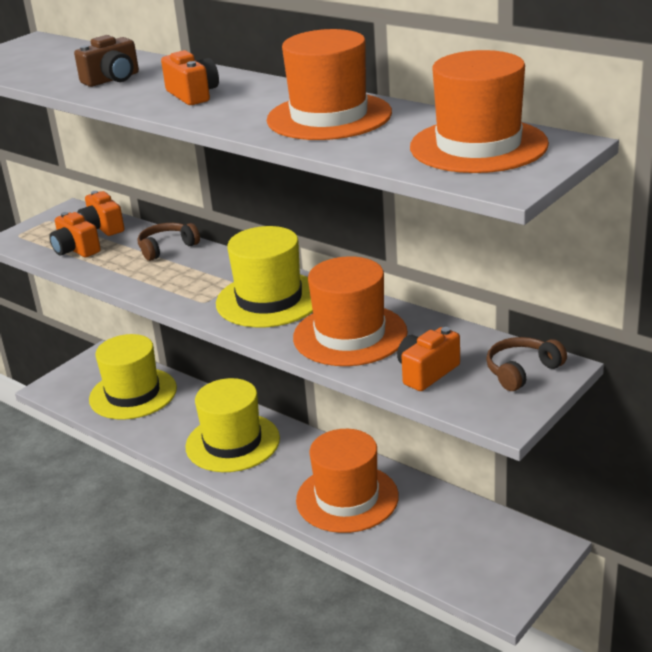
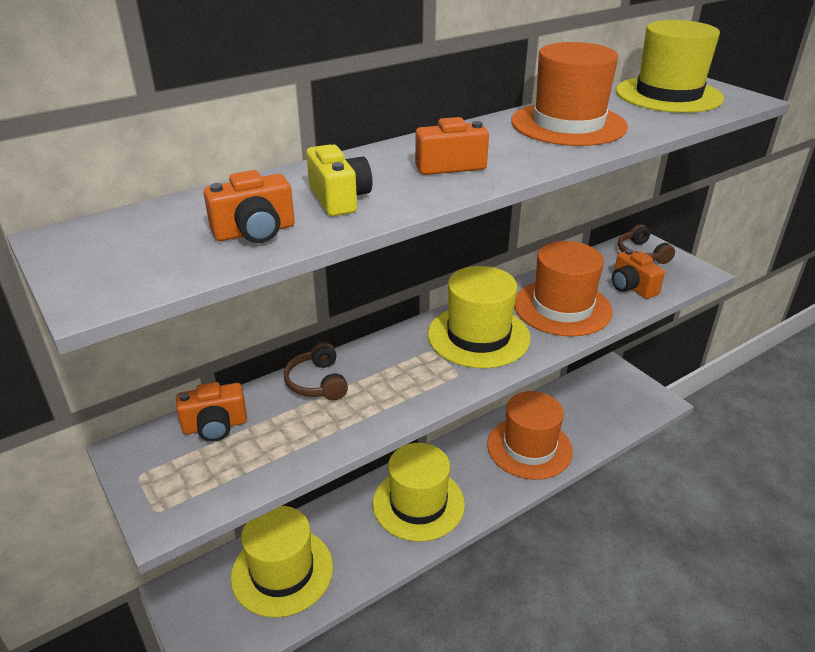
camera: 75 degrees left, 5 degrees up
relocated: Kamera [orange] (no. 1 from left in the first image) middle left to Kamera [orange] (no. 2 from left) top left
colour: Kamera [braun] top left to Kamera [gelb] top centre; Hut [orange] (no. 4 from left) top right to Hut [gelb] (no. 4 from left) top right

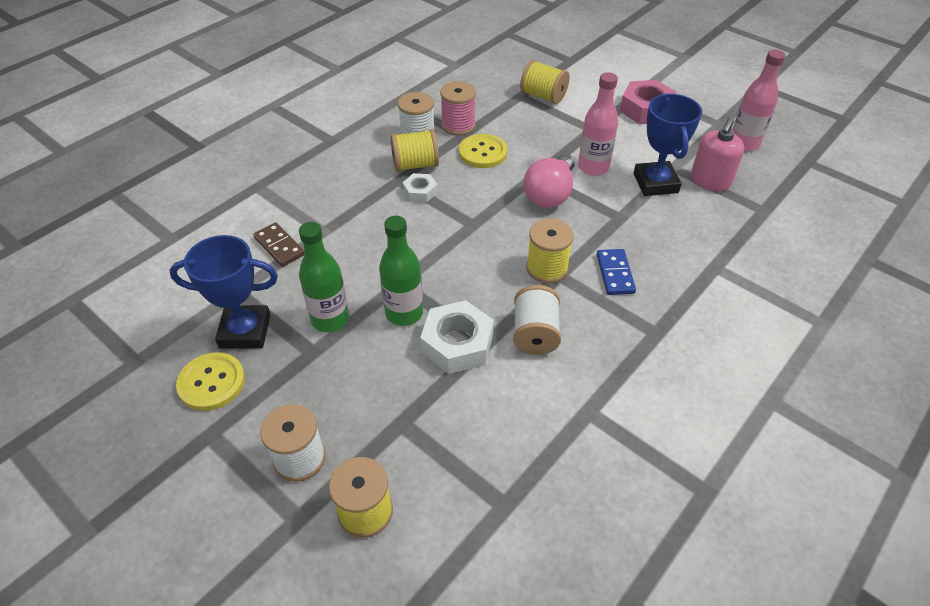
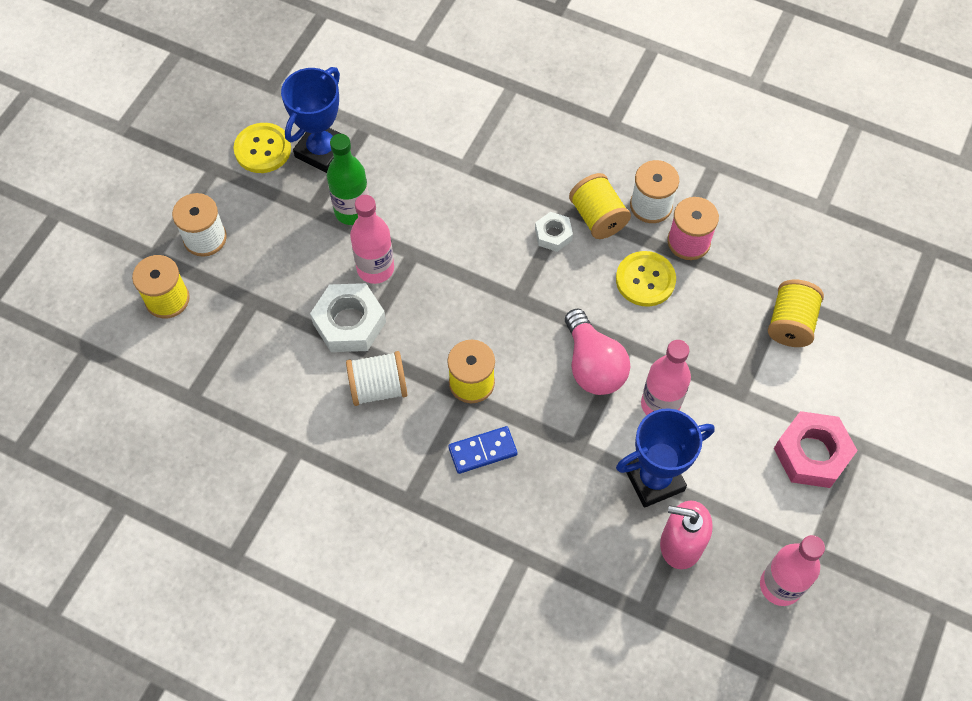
camera: 75 degrees right, 15 degrees up
missing: Dominostein [braun] middle left
colour: Flasche [grün] (no. 2 from left) centre to Flasche [rosa] (no. 1 from left) centre
spun: Pokal [blau] (no. 1 from left) middle left = top left 45 degrees clockwise; Glühbirne [rosa] top centre = centre 120 degrees counterclockwise

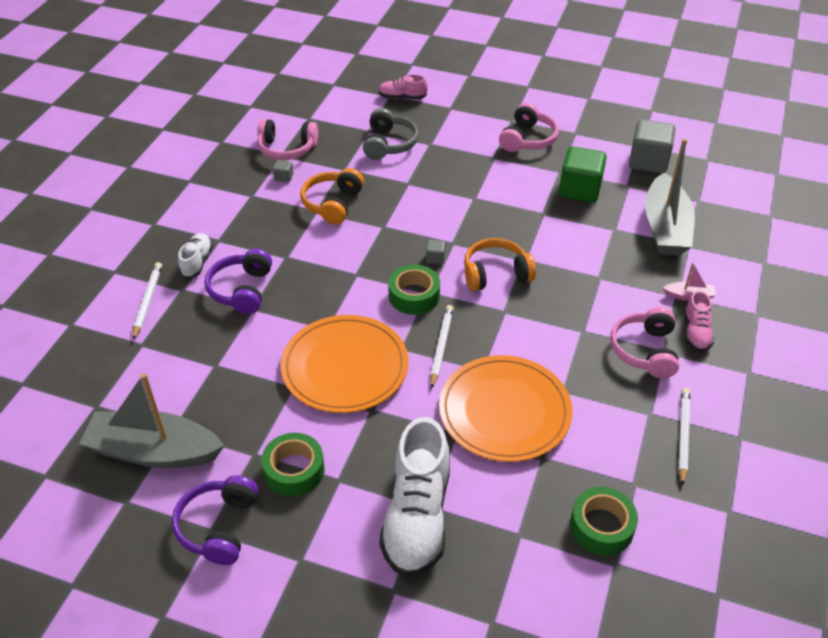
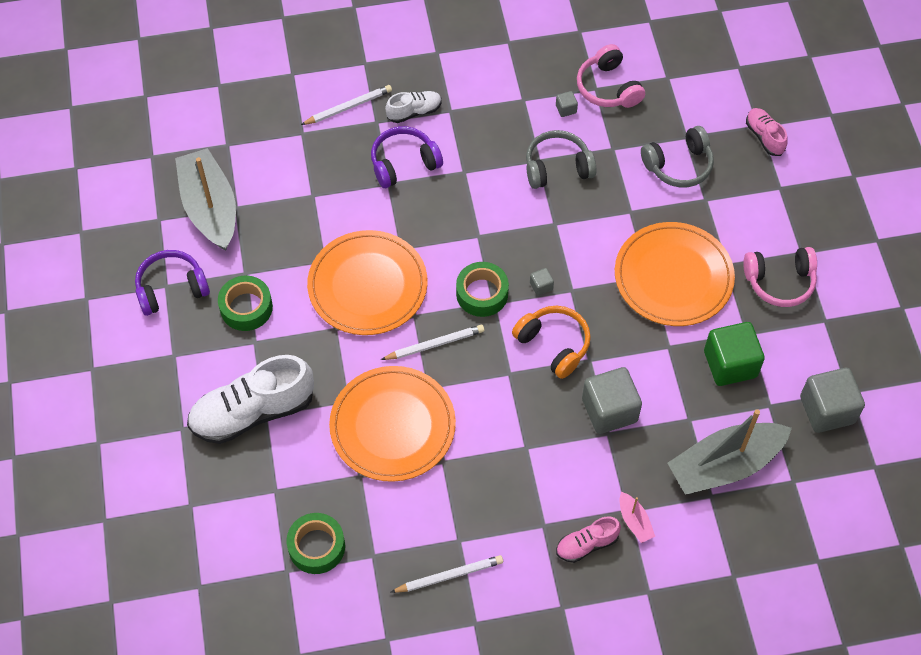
camera: 60 degrees right, 15 degrees up
missing: Kopfhörer [rosa] (no. 3 from left) middle right
appeared: Kubus [grau] (no. 3 from left) centre; Teller [orange] (no. 3 from left) middle right
colour: Kopfhörer [orange] (no. 1 from left) top centre to Kopfhörer [grau] (no. 1 from left) top centre

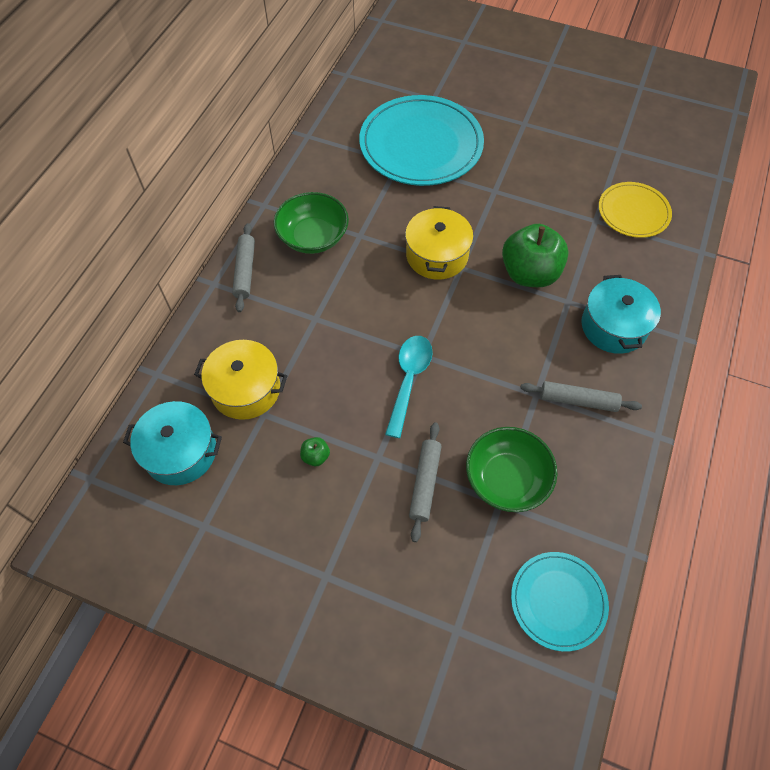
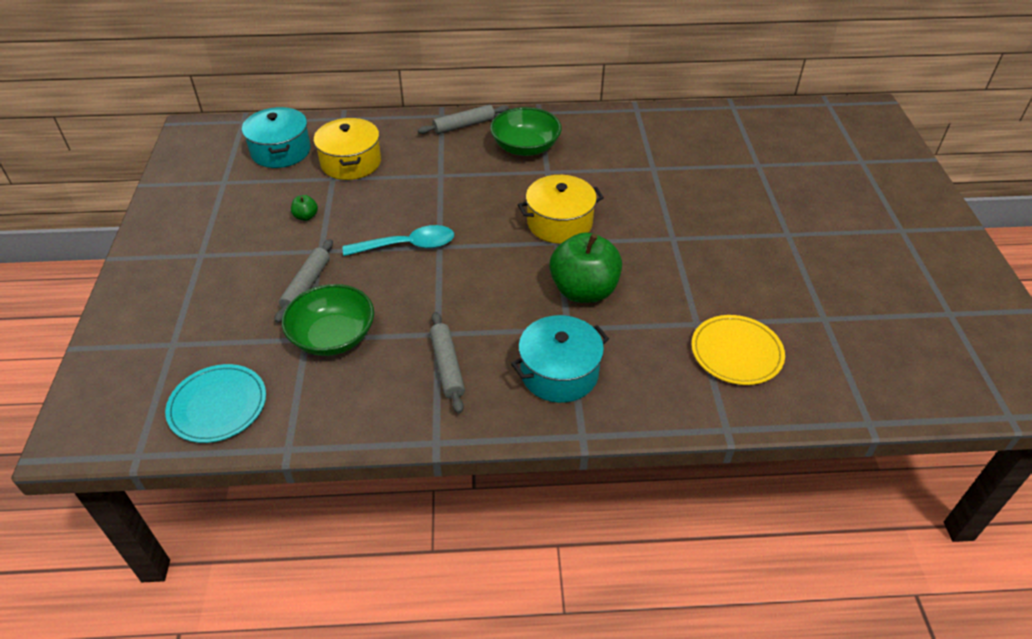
camera: 65 degrees right, 15 degrees down
missing: Teller [türkis] (no. 1 from left) top centre
spun: Nudelholz [grau] (no. 2 from left in the first image) centre = middle left 60 degrees counterclockwise

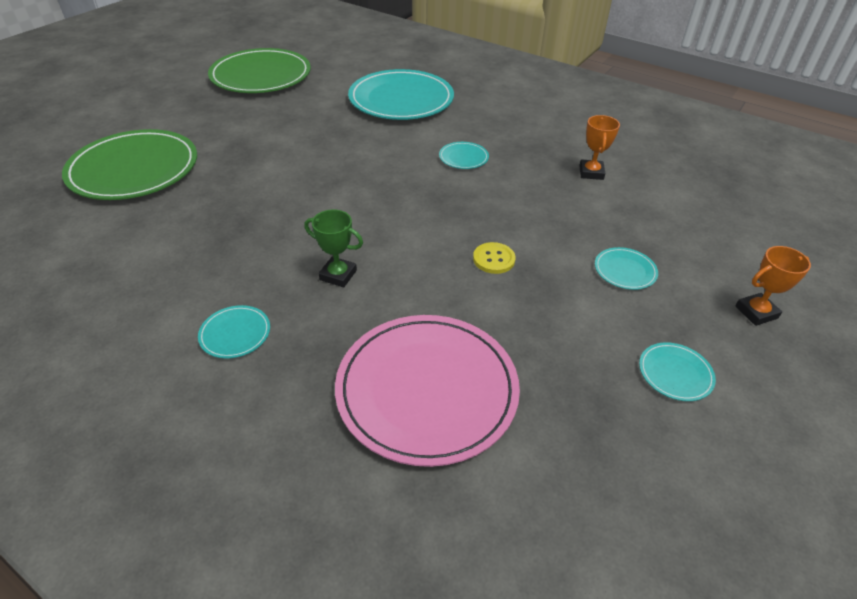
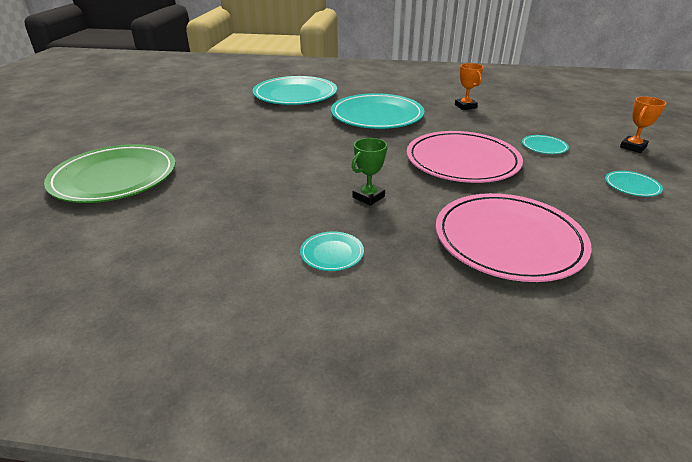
camera: 25 degrees left, 10 degrees down
missing: Teller [grün] (no. 2 from left) top left
exchanged: Knopf [gelb] centre to Teller [rosa] (no. 1 from left) middle right
spun: Pokal [grün] centre = centre 45 degrees counterclockwise
size: Teller [türkis] (no. 3 from left) top centre = top centre x2.40

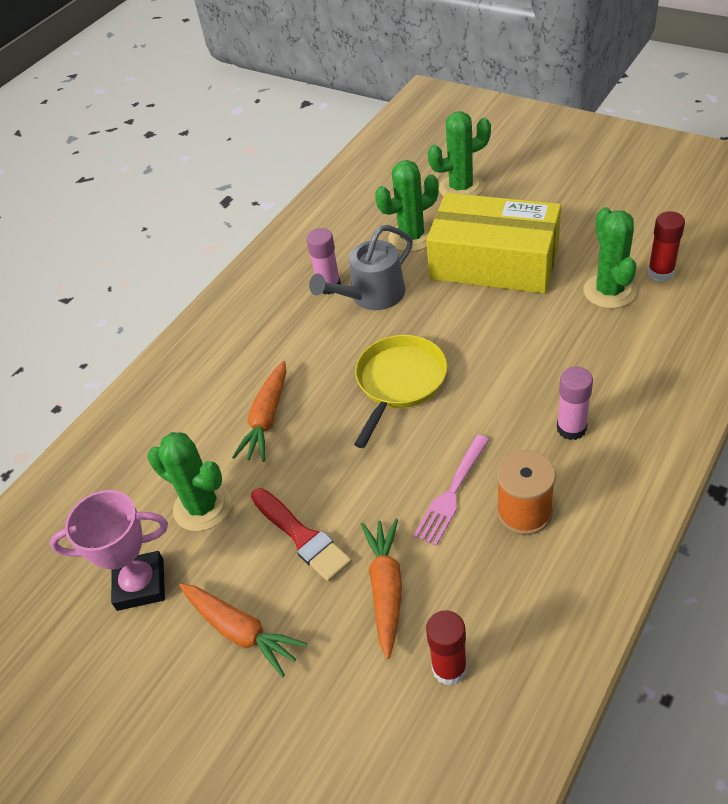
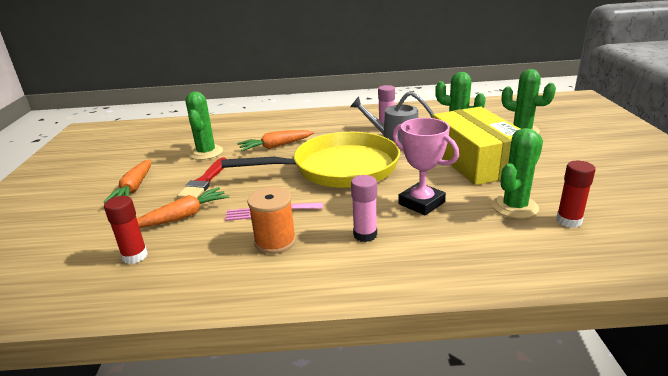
camera: 50 degrees right, 20 degrees down
relocated: Pokal [rosa] bottom left to centre
size: Pfanne [gelb] centre = centre x1.67

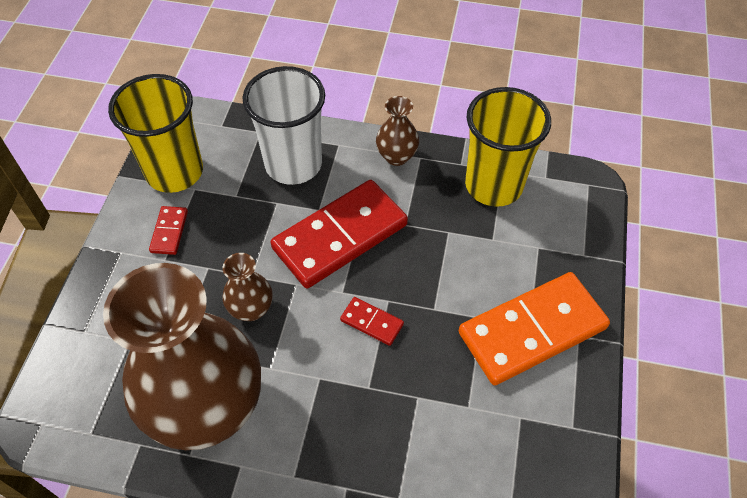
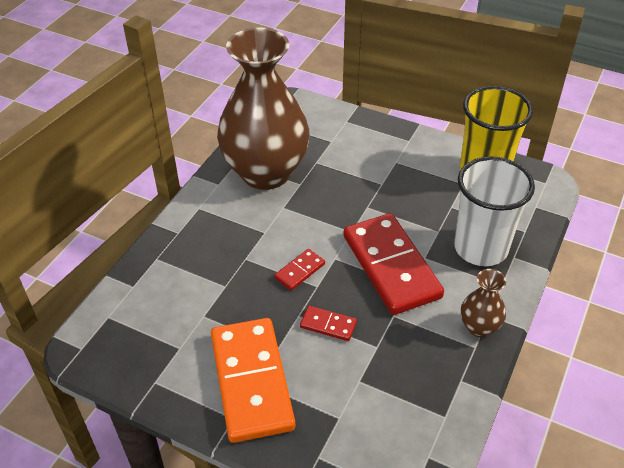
camera: 105 degrees right, 10 degrees down
missing: Vase [braun] (no. 2 from left) middle left; Becher [gelb] (no. 2 from left) top right
relocated: Dominostein [rot] (no. 1 from left in the first image) middle left to Dominostein [rot] (no. 2 from left) bottom centre

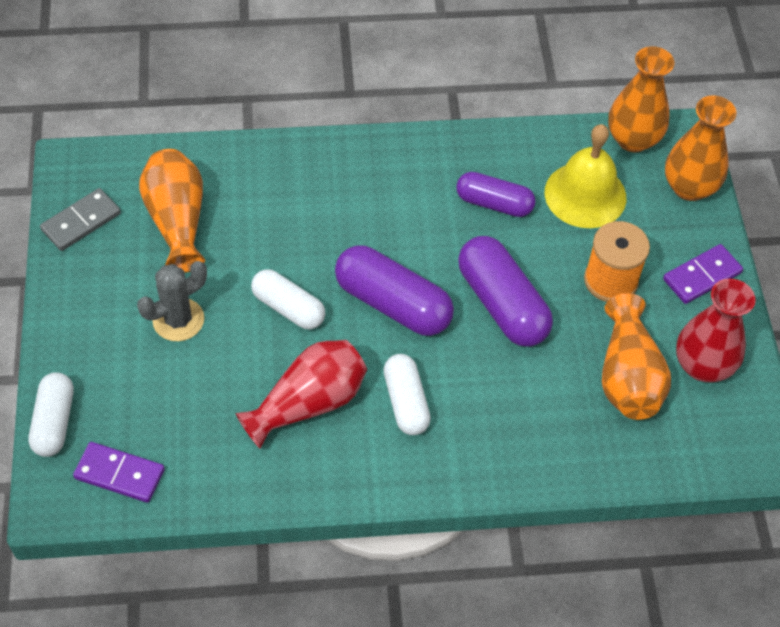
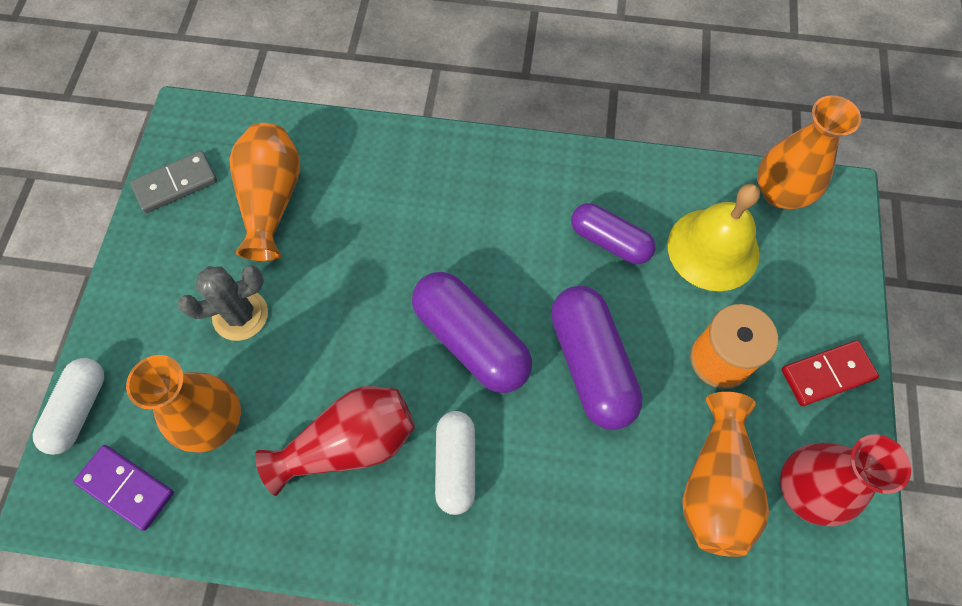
camera: 15 degrees right, 10 degrees up
missing: Kapsel [weiß] (no. 2 from left) centre
relocated: Vase [orange] (no. 4 from left in the first image) top right to Vase [orange] (no. 1 from left) bottom left
colour: Dominostein [lila] (no. 2 from left) middle right to Dominostein [rot] middle right

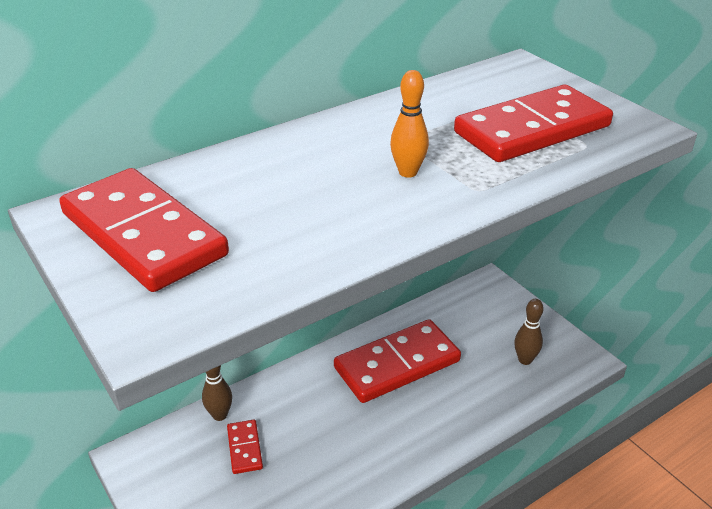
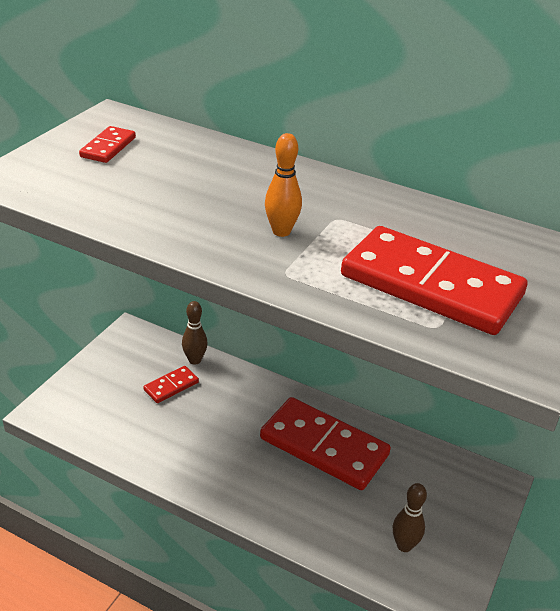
camera: 60 degrees right, 0 degrees up
size: Dominostein [rot] (no. 1 from left) middle left = top left x0.46

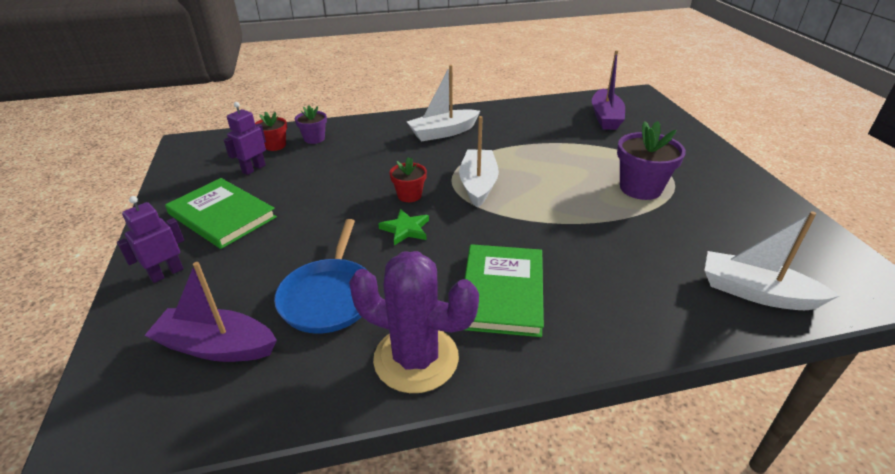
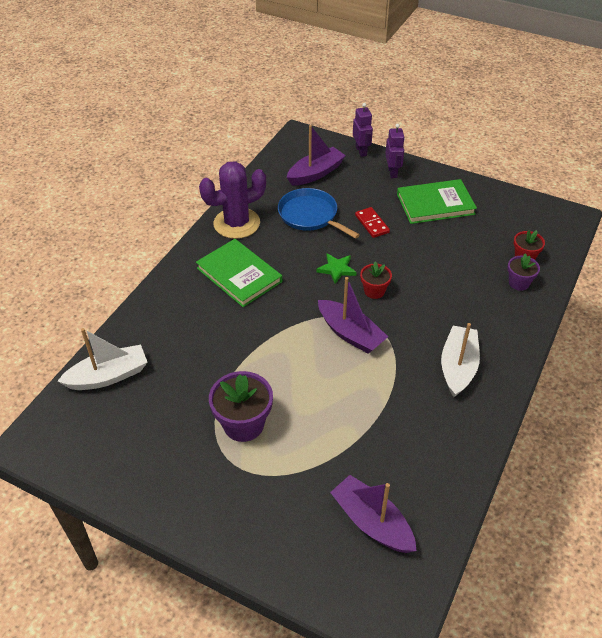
camera: 130 degrees right, 10 degrees up
appeared: Dominostein [rot] centre
relocated: Roboter [lila] (no. 2 from left in the first image) top left to Roboter [lila] (no. 1 from left) top centre
colour: Boot [weiß] (no. 2 from left) centre to Boot [lila] (no. 2 from left) centre

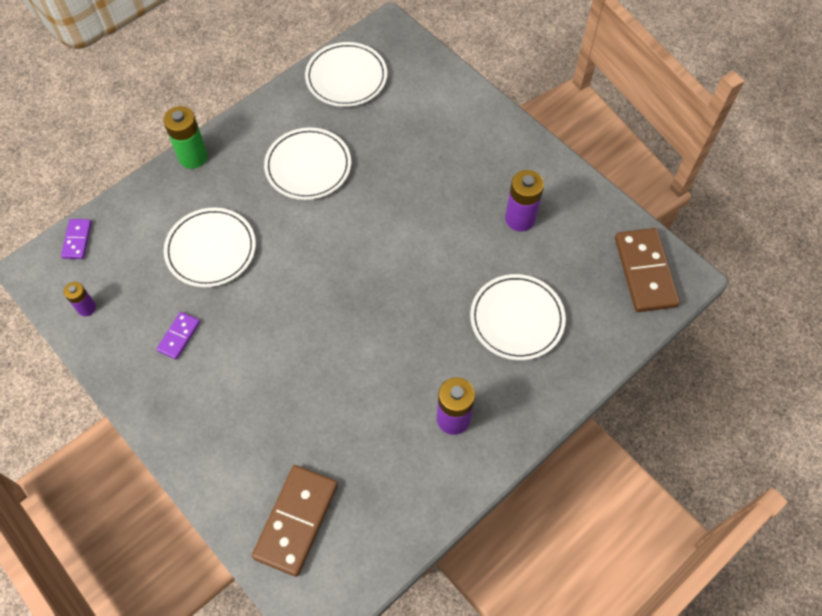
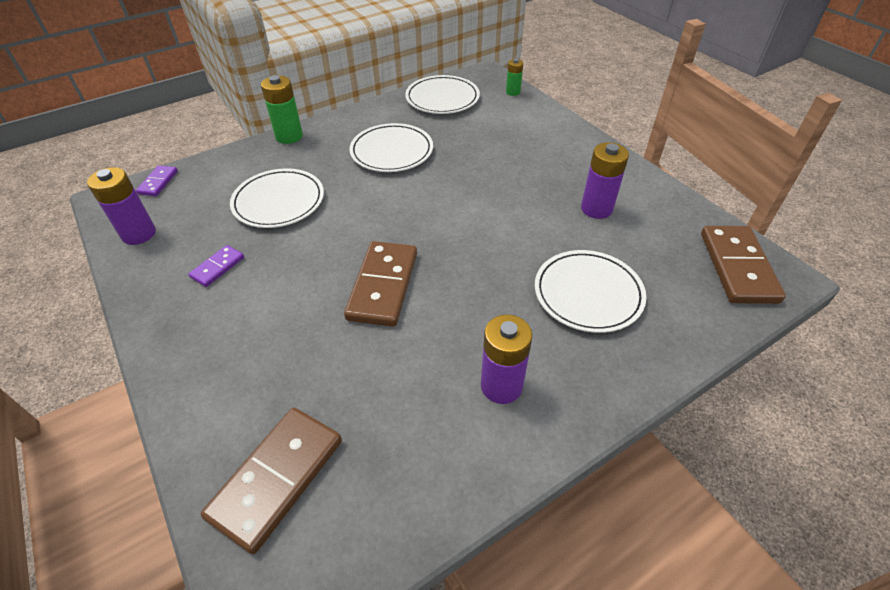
camera: 10 degrees right, 15 degrees down
appeared: Dominostein [braun] (no. 2 from left) centre; Batterie [grün] (no. 2 from left) top centre
size: Batterie [lila] (no. 1 from left) middle left = middle left x1.70

